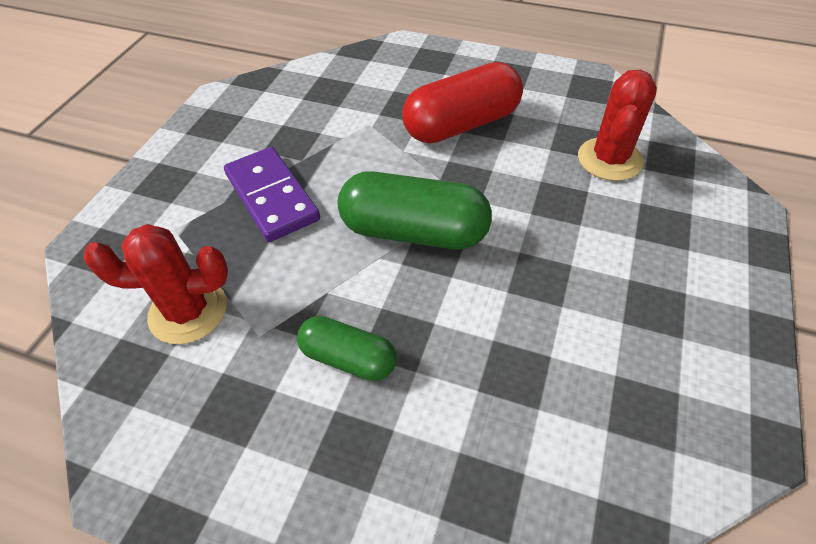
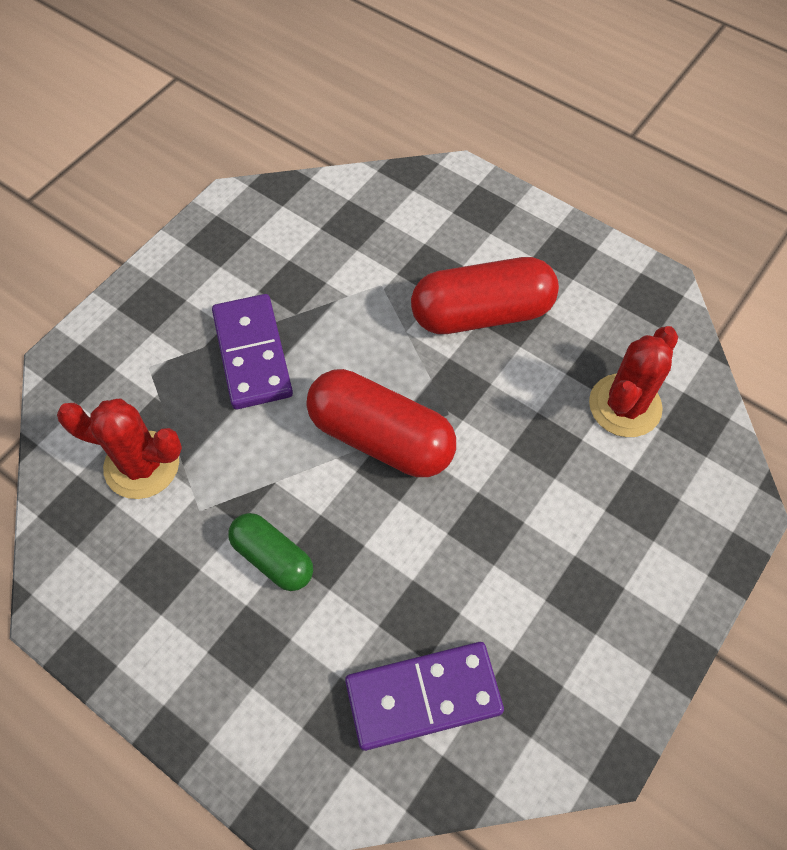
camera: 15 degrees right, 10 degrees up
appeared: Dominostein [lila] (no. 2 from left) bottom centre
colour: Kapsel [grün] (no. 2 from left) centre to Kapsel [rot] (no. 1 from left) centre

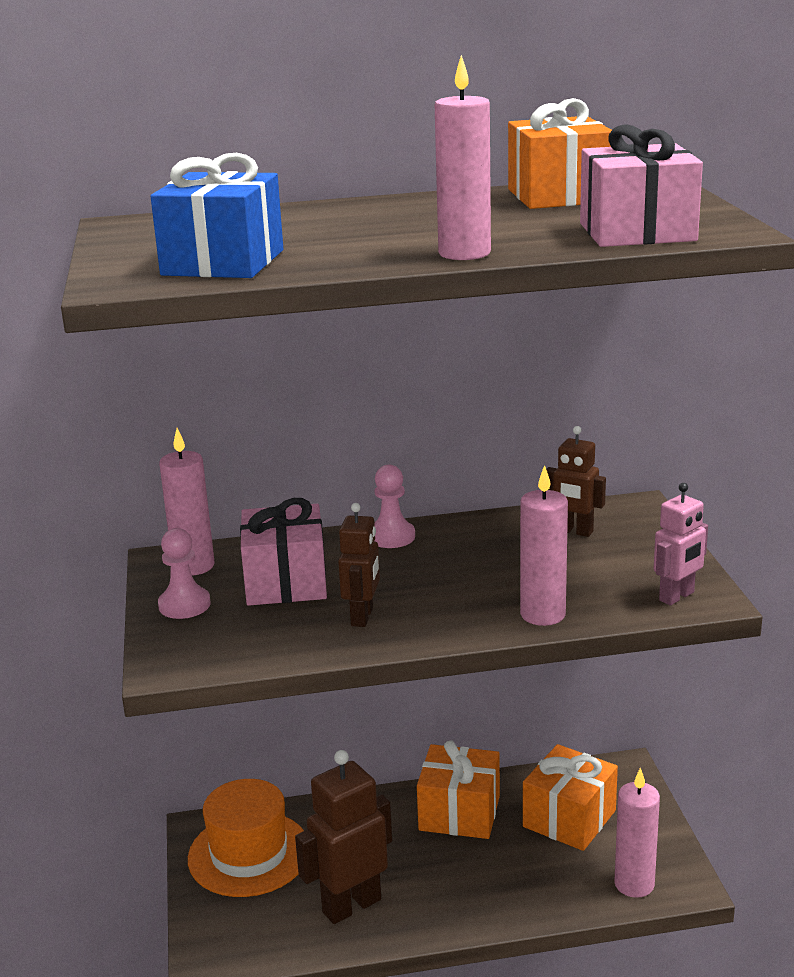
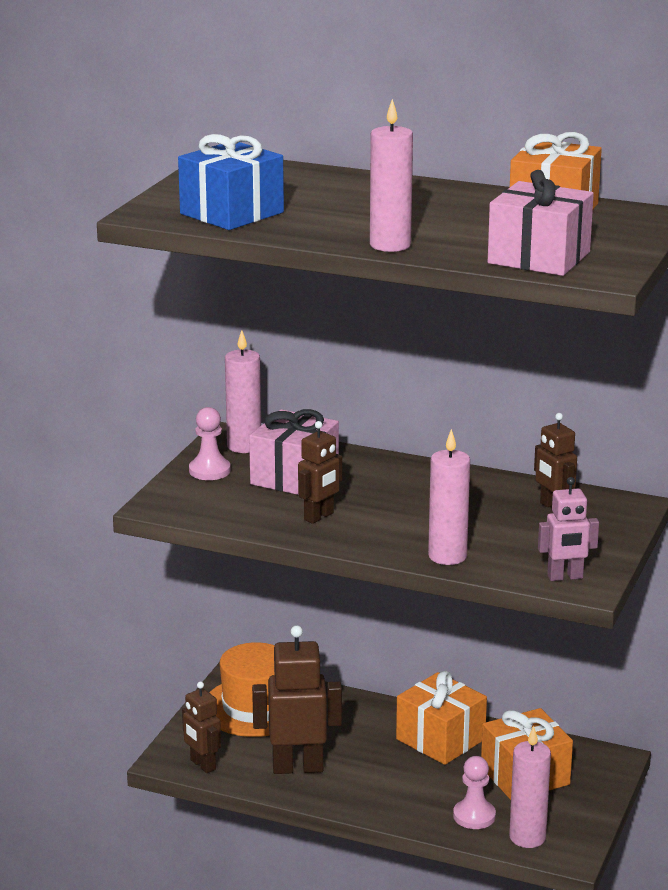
camera: 30 degrees right, 0 degrees up
appeared: Roboter [braun] (no. 1 from left) bottom left
relocated: Bauer [rosa] (no. 2 from left) centre to bottom right

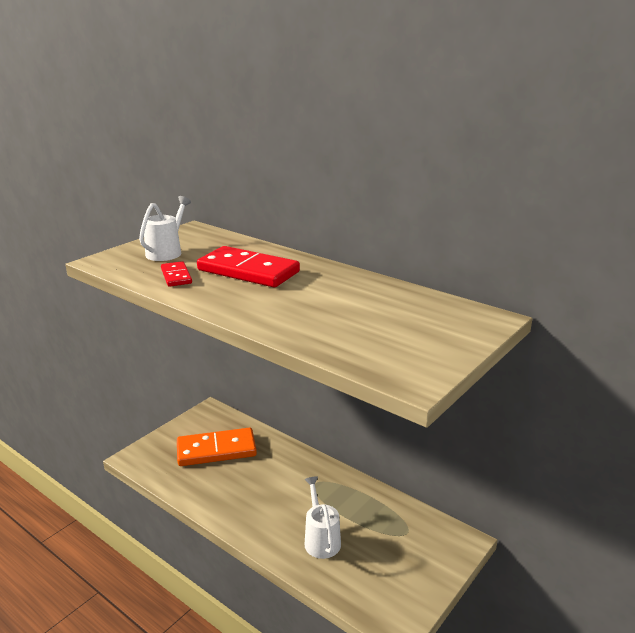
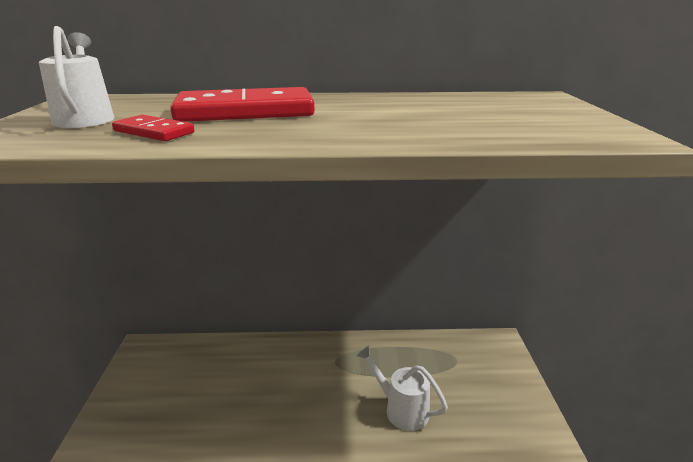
camera: 40 degrees left, 0 degrees up
missing: Dominostein [orange] bottom centre

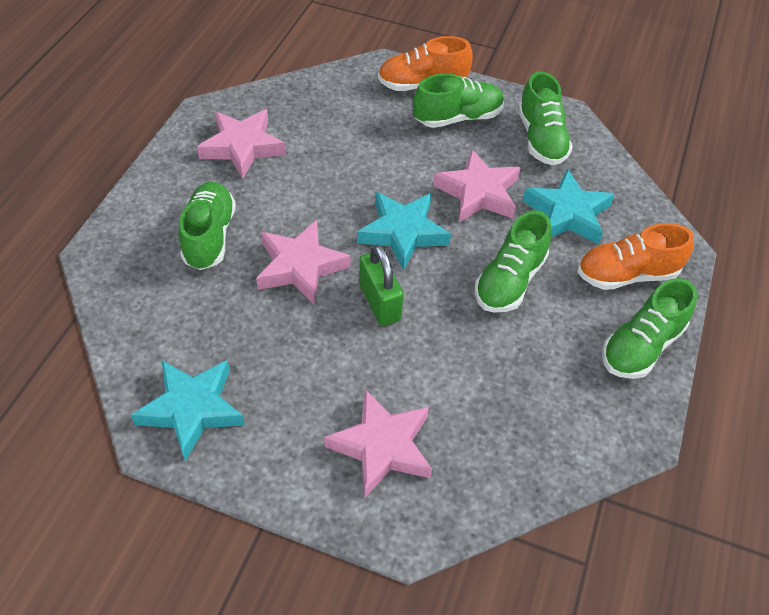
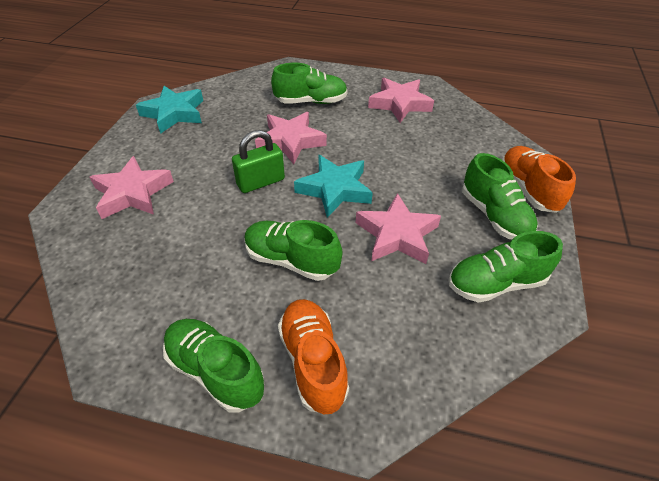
camera: 85 degrees right, 5 degrees down
missing: Stern [türkis] (no. 3 from left) middle right

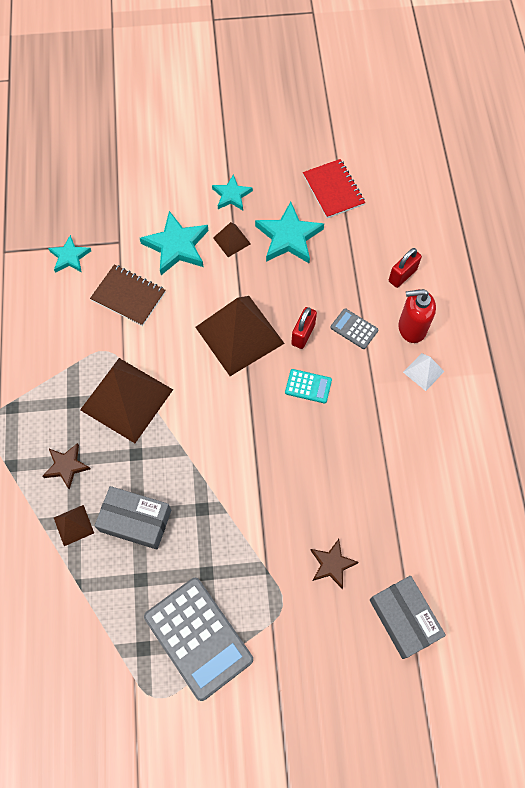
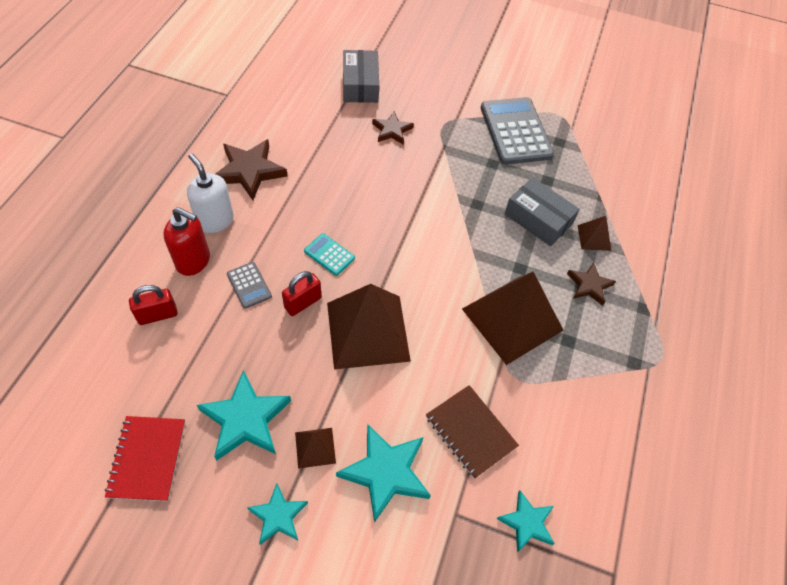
camera: 160 degrees left, 10 degrees down
appeared: Stern [braun] (no. 1 from left) top left
exchanged: Pyramide [weiß] middle right to Seifenspender [weiß] top left

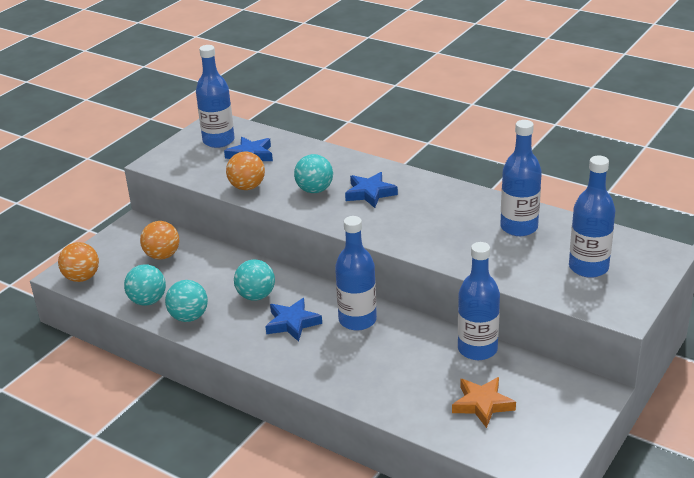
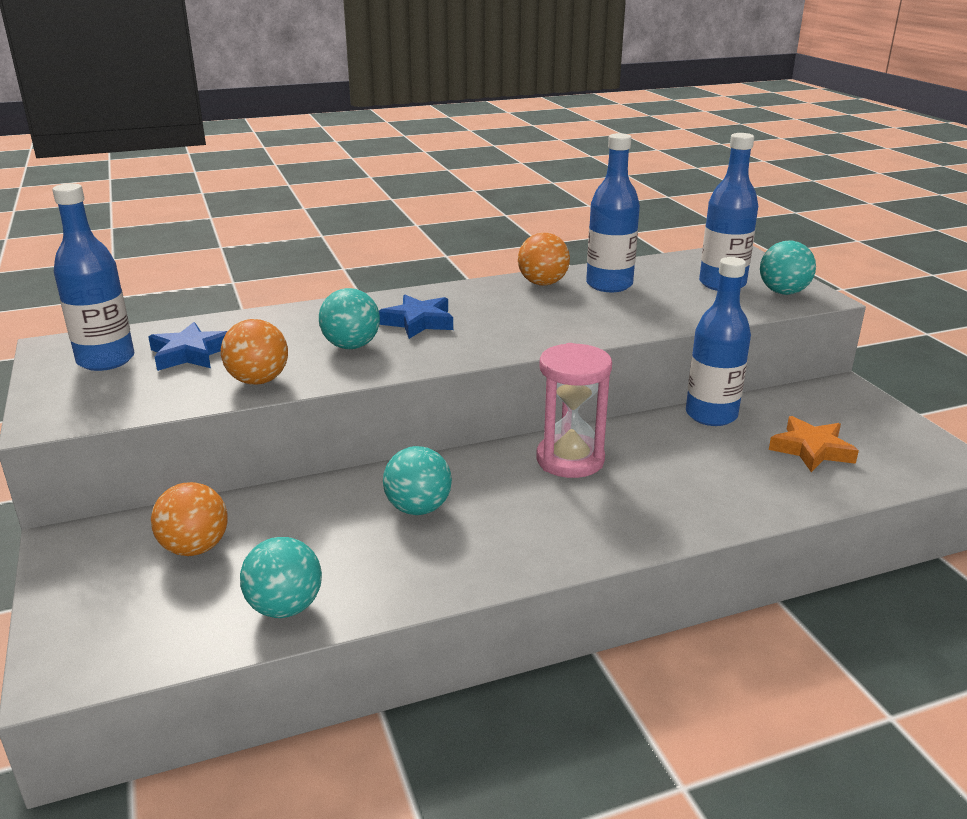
camera: 55 degrees left, 5 degrees down
missing: Stern [blau] (no. 2 from left) bottom centre
relocated: Ball [orange] (no. 1 from left in the first image) middle left to Ball [orange] (no. 3 from left) top centre; Ball [türkis] (no. 2 from left in the first image) middle left to Ball [türkis] (no. 4 from left) top right
exchanged: Flasche [blau] (no. 2 from left) centre to Sanduhr [rosa] centre

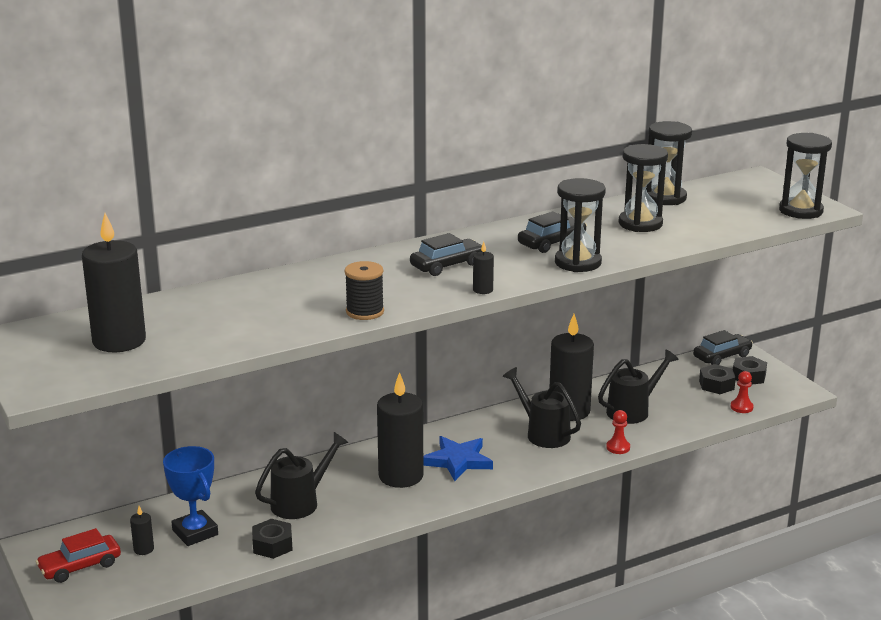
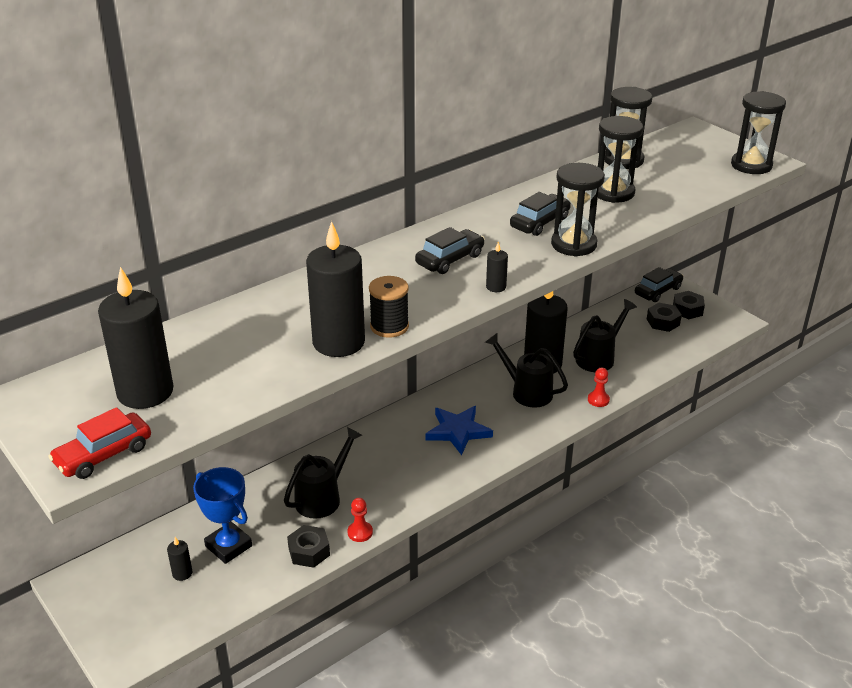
camera: 10 degrees left, 10 degrees up
relocated: Auto [rot] bottom left to middle left; Kerze [schwarz] (no. 3 from left) bottom centre to centre; Bauer [rot] (no. 2 from left in the first image) middle right to Bauer [rot] (no. 1 from left) bottom centre

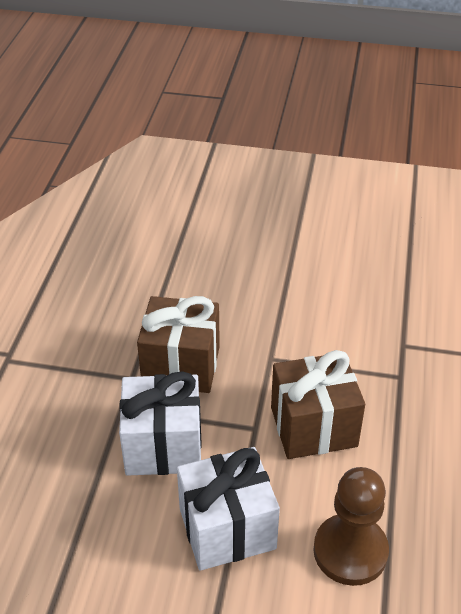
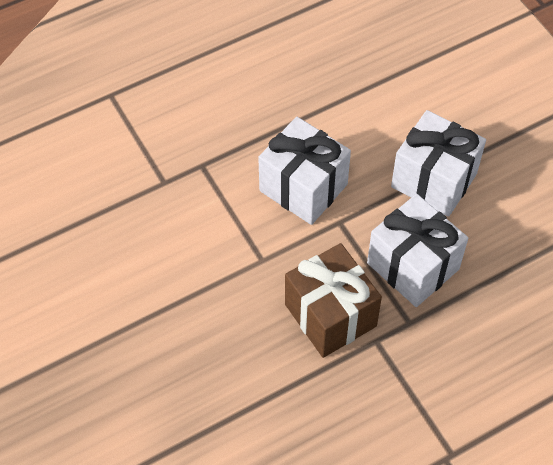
camera: 130 degrees left, 15 degrees up
missing: Bauer [braun] bottom right
colour: Geschenk [braun] (no. 2 from left) middle right to Geschenk [weiß] (no. 1 from left) centre

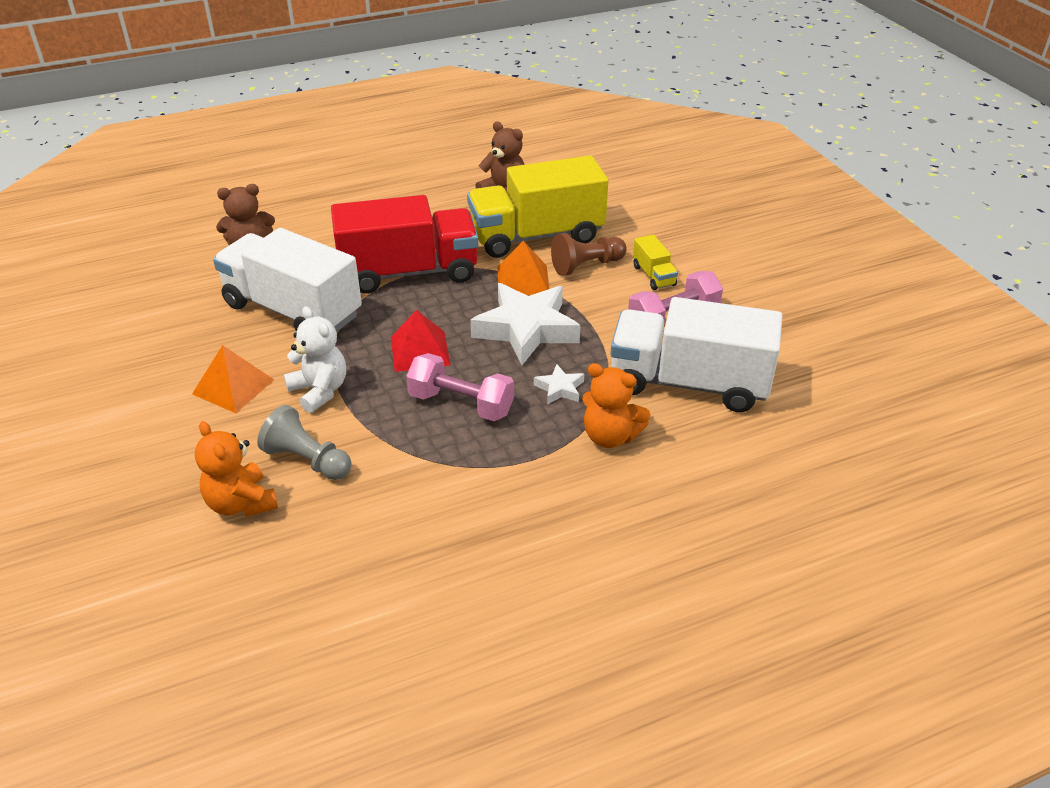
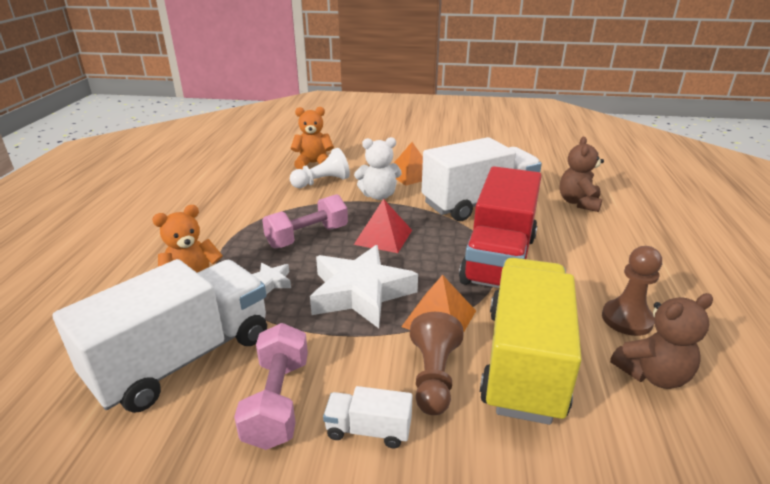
camera: 120 degrees right, 10 degrees down
appeared: Bauer [braun] (no. 2 from left) middle right
colour: Bauer [grau] middle left to Bauer [weiß] centre; Lastwagen [gelb] (no. 2 from left) top centre to Lastwagen [weiß] (no. 2 from left) bottom centre

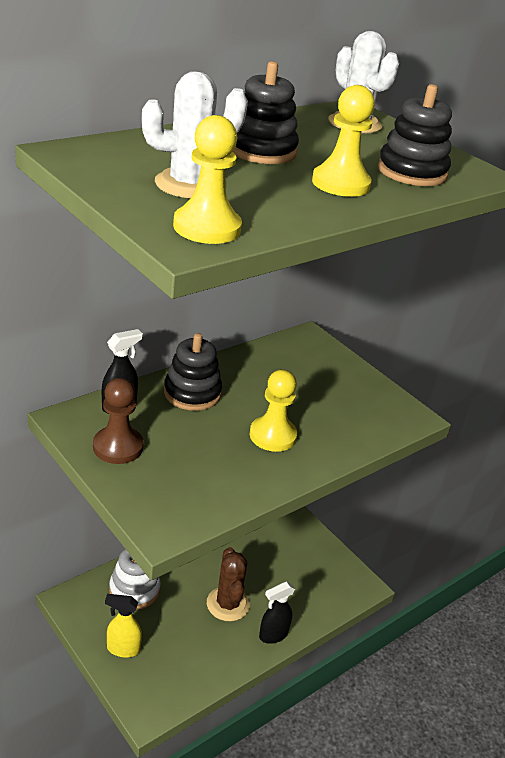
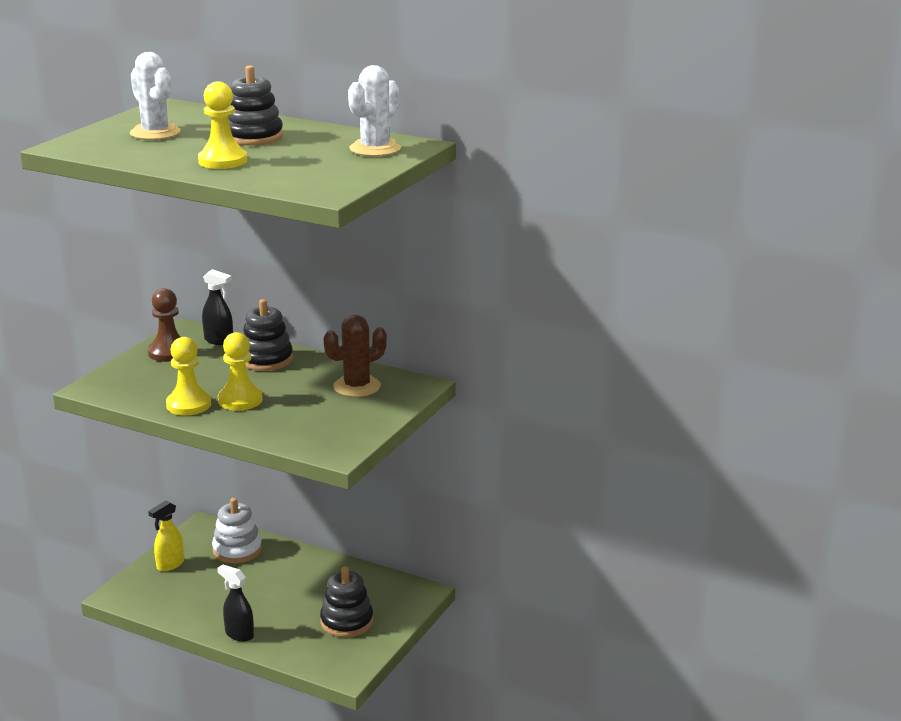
camera: 70 degrees right, 10 degrees down
relocated: Bauer [gelb] (no. 1 from left) top centre to middle left; Stapelspielzeug [schwarz] (no. 3 from left) top right to bottom centre; Kaktus [braun] bottom centre to centre
spun: Sprühflasche [gelb] bottom left = bottom left 120 degrees counterclockwise

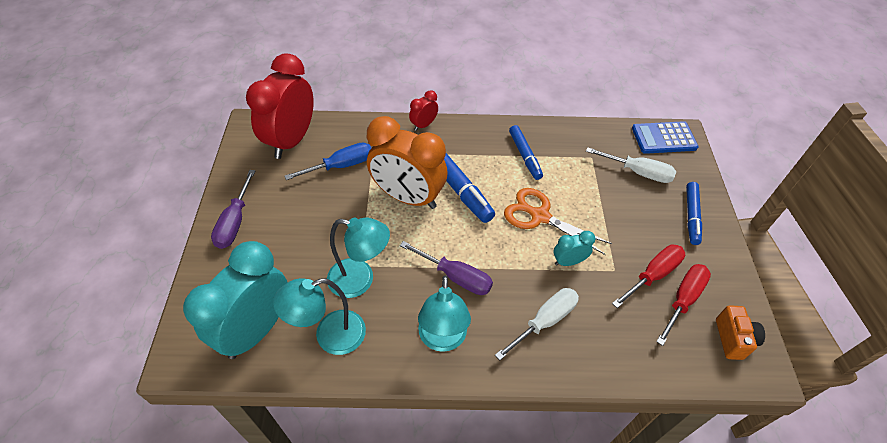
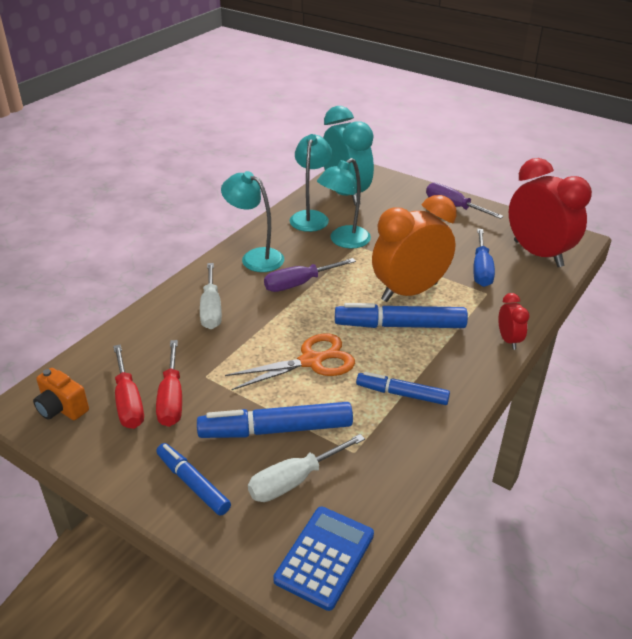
camera: 125 degrees right, 15 degrees down
missing: Wecker [türkis] (no. 2 from left) centre
appeared: Filzstift [blau] (no. 2 from left) centre

